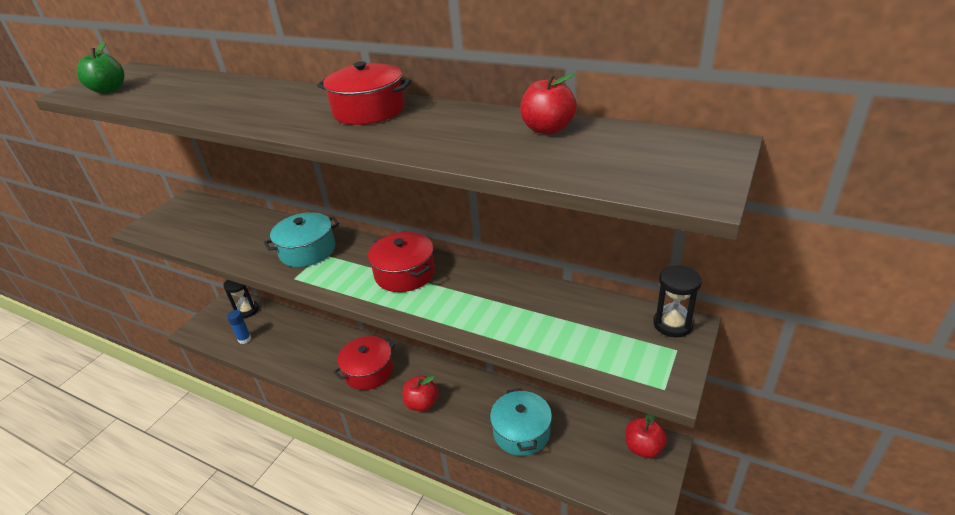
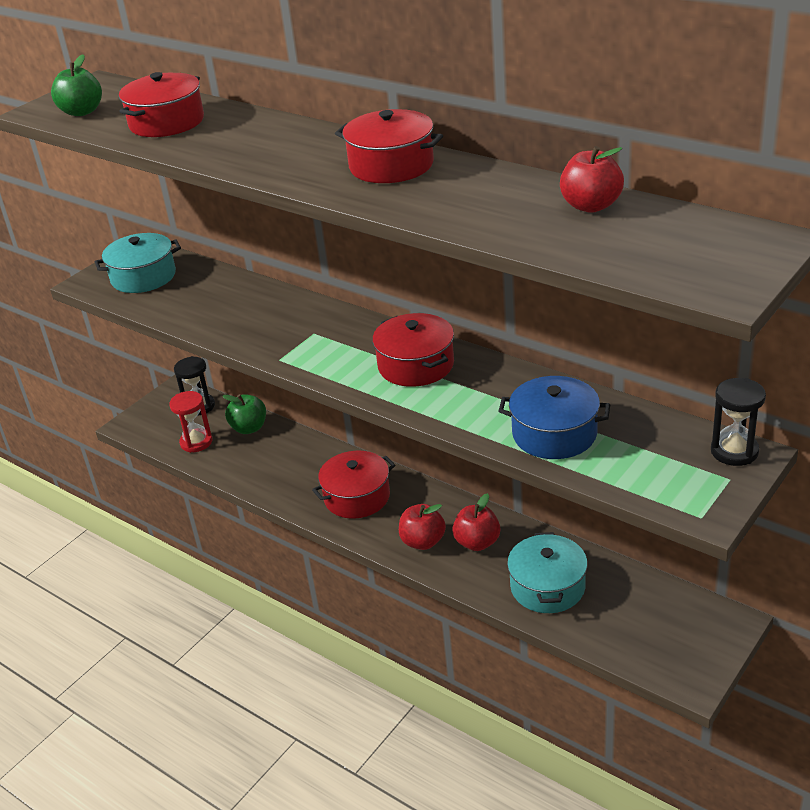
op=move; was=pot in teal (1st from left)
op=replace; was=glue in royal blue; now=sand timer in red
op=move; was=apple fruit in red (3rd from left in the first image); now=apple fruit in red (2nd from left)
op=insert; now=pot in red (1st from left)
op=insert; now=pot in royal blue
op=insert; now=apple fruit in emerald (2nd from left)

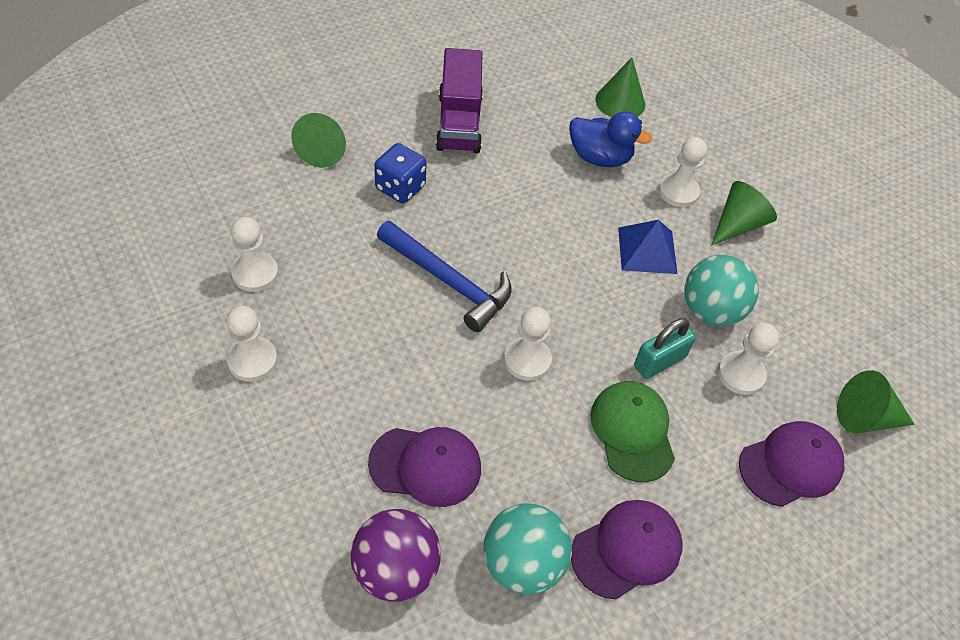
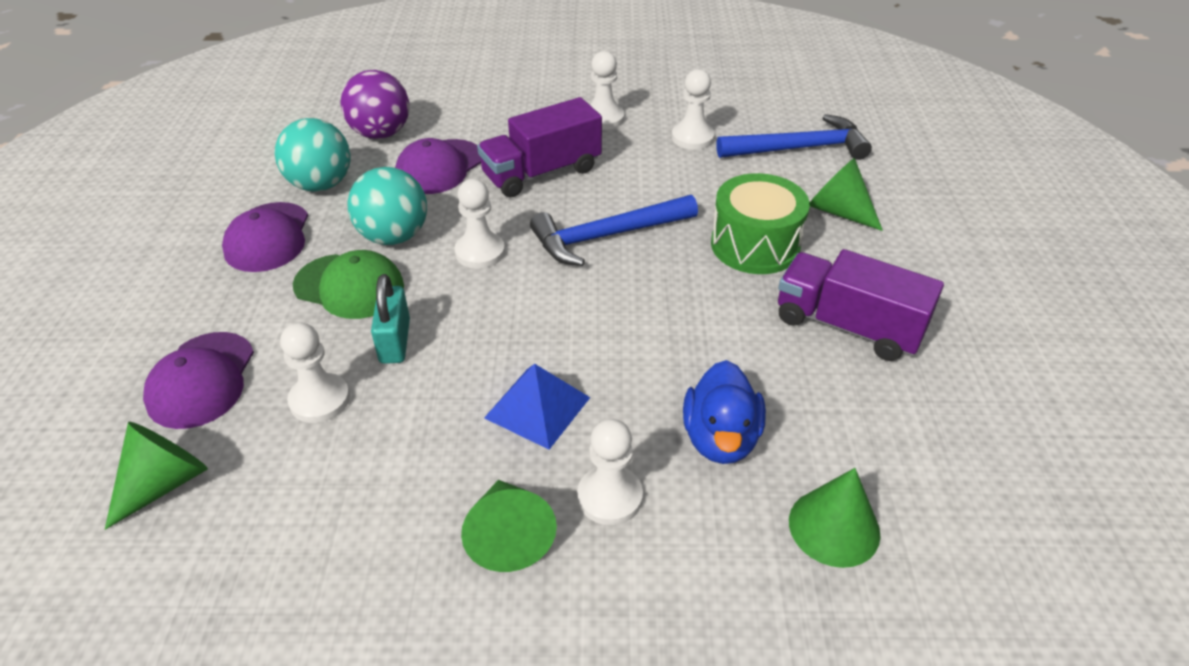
op=rotate; was=rubber duck in royal blue; clockwise=-45
op=replace; was=game die in royal blue; now=toy drum in emerald
op=move; was=sphere in teal (2nd from left)
op=insert; now=lorry in royal purple (1st from left)
op=insert; now=claw hammer in royal blue (2nd from left)

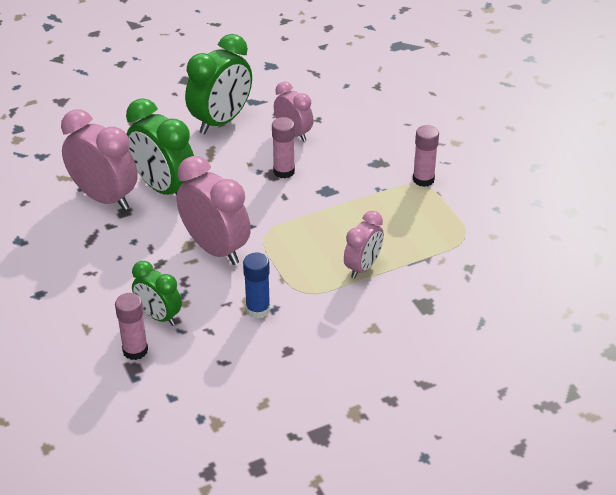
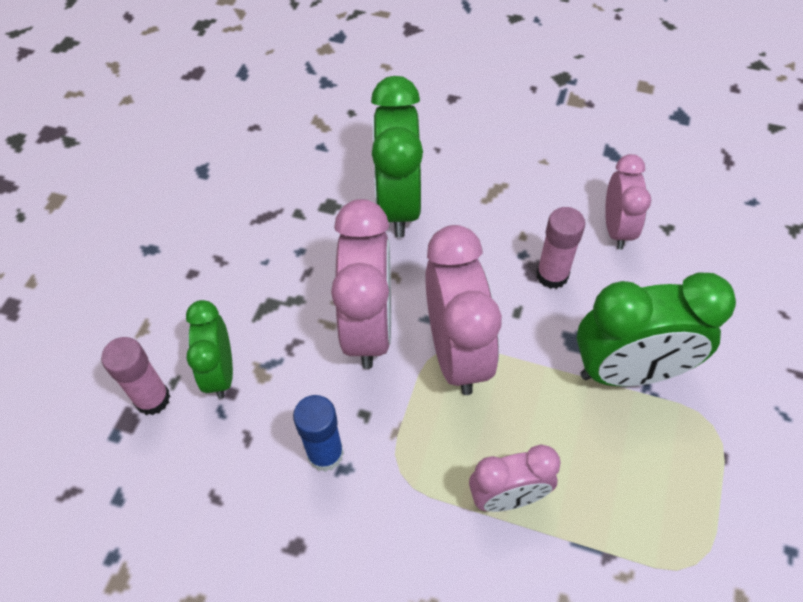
op=move; was=alarm clock in emerald (3rd from left)
op=move; was=alarm clock in rosy (1st from left in the first image); now=alarm clock in rosy (2nd from left)
op=delete; was=glue in rosy (3rd from left)

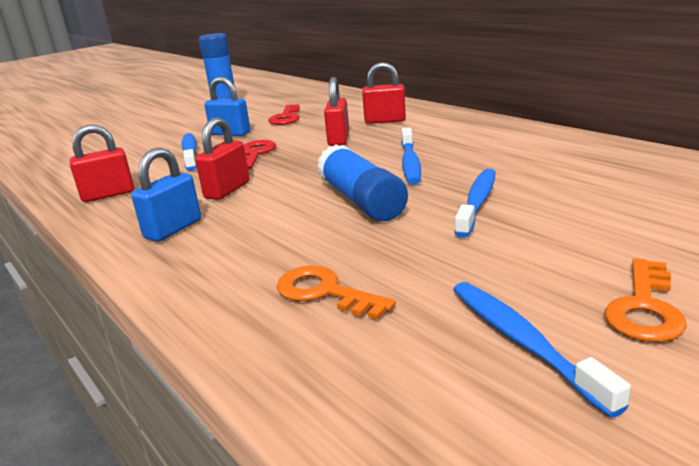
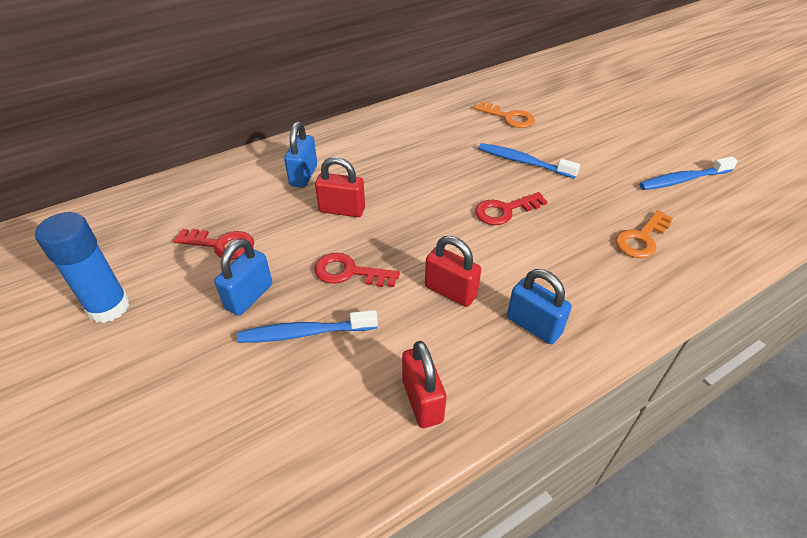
op=recolor; was=small lock in red (4th from left); now=small lock in royal blue (2nd from left)
op=delete; was=toothbrush in royal blue (2nd from left)
op=replace; was=glue in royal blue (2nd from left); now=key in red (3rd from left)
op=move; was=key in orange-coloured (2nd from left in the first image); now=key in orange-coloured (1st from left)

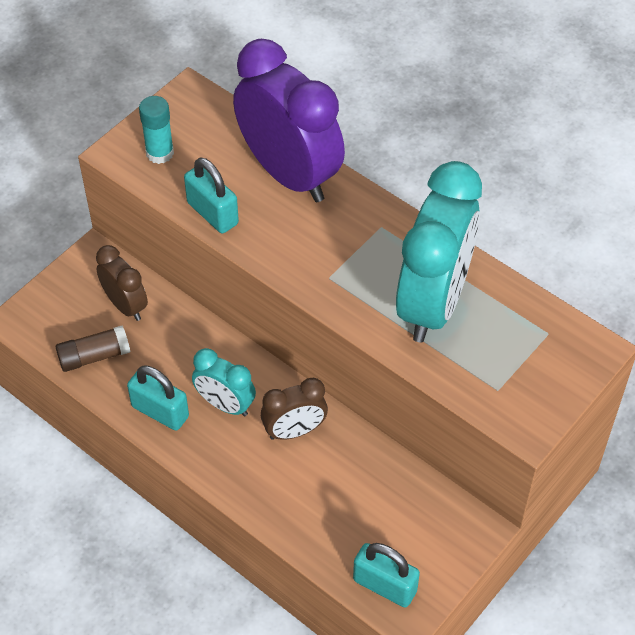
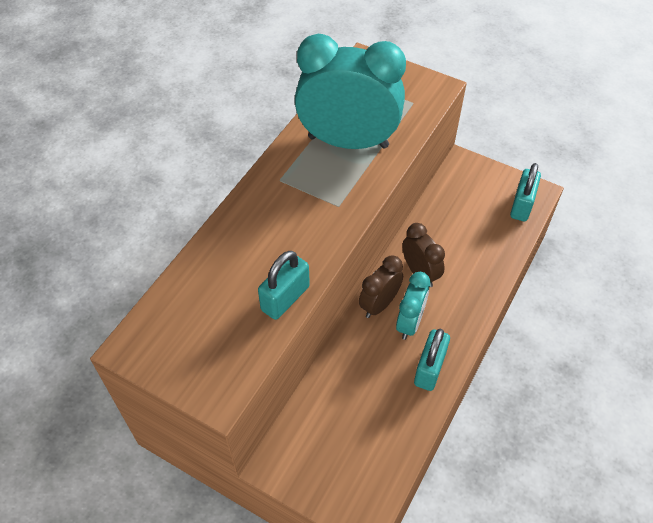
op=delete; was=alarm clock in royal purple
op=delete; was=glue in teal
op=move; was=alarm clock in russet (1st from left)
op=delete; was=glue in russet

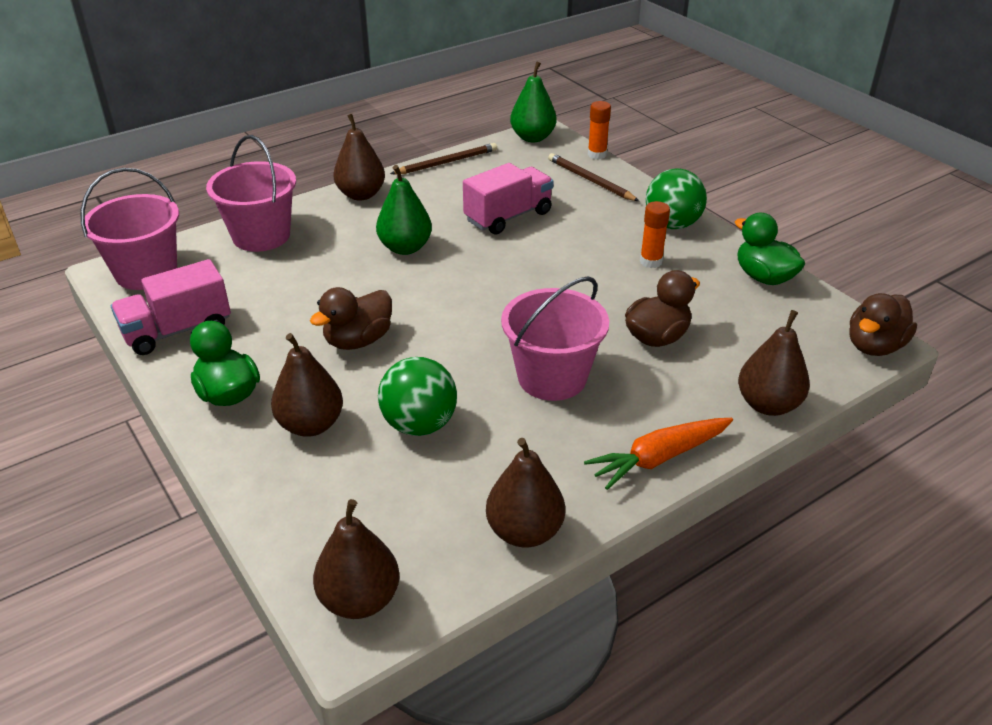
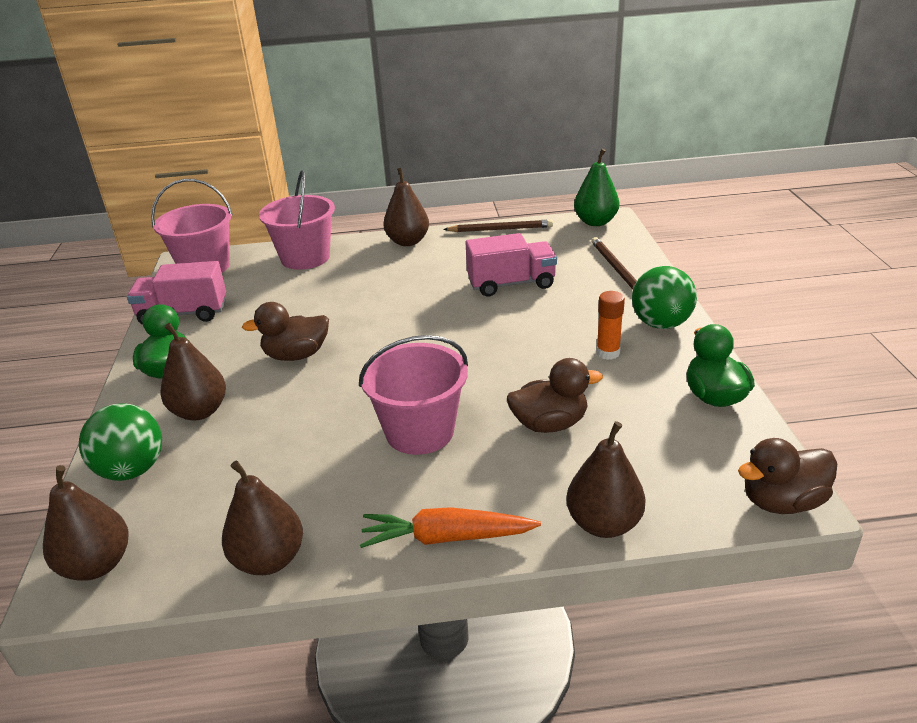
op=delete; was=glue in orange-coloured (1st from left)
op=delete; was=toy pear in emerald (1st from left)
op=move; was=sphere in emerald (1st from left)

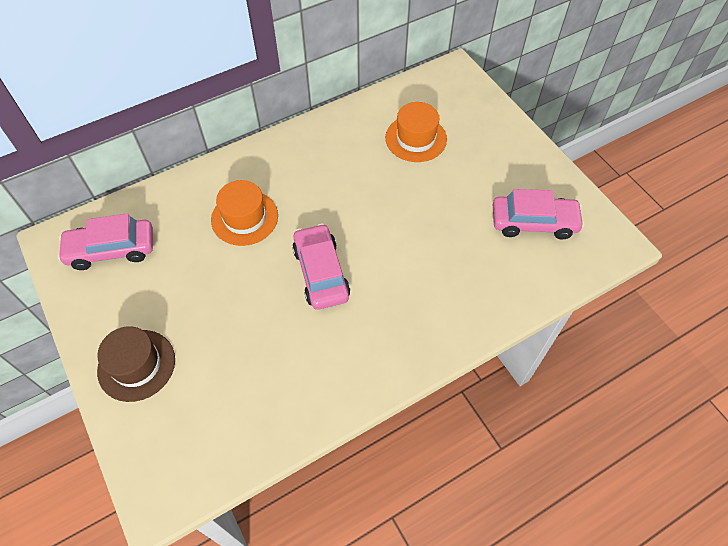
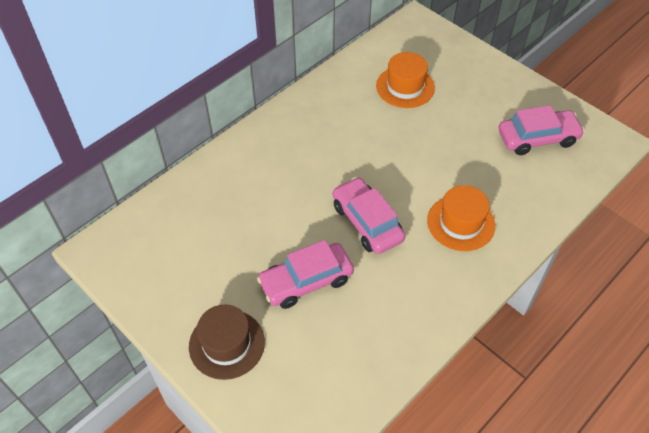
op=move; was=hat in orange-coloured (1st from left in the first image); now=hat in orange-coloured (2nd from left)
op=move; was=automobile in rosy (1st from left)

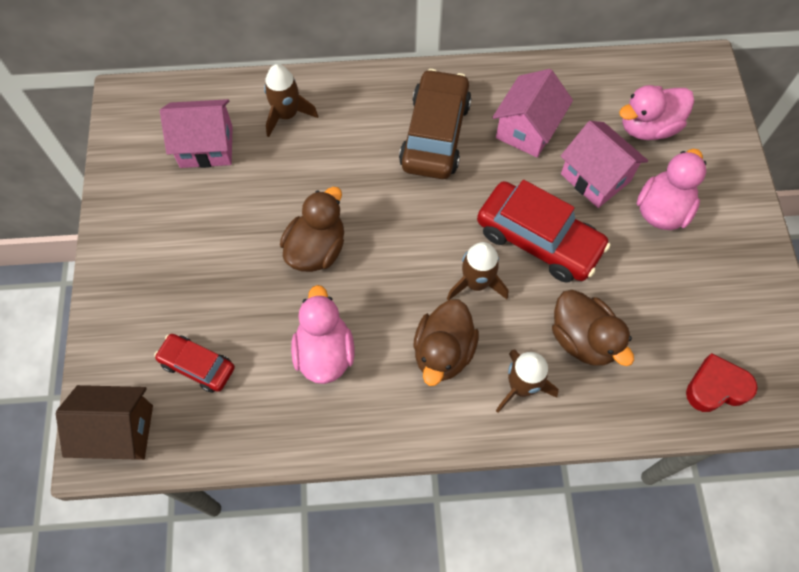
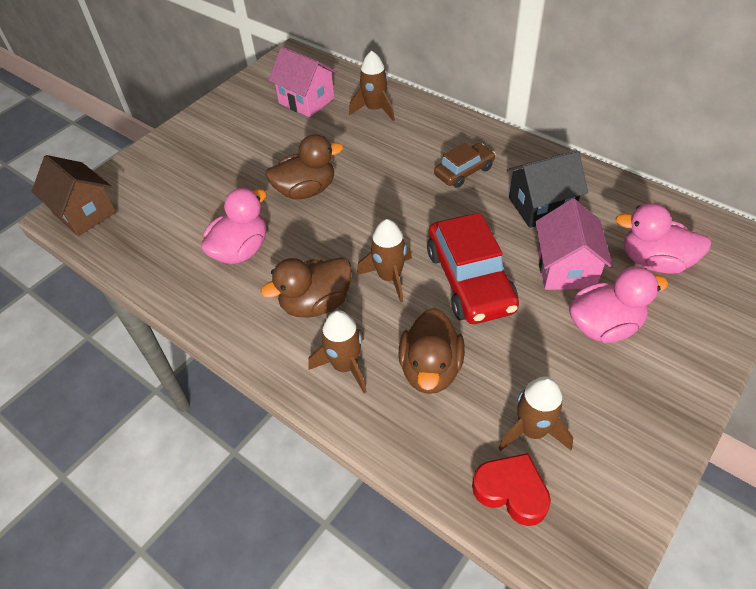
op=resize; was=automobile in russet; ratio=0.57
op=recolor; was=cottage in rosy (2nd from left); now=cottage in jet-black
op=delete; was=automobile in red (1st from left)
op=insert; now=spaceship in russet (4th from left)

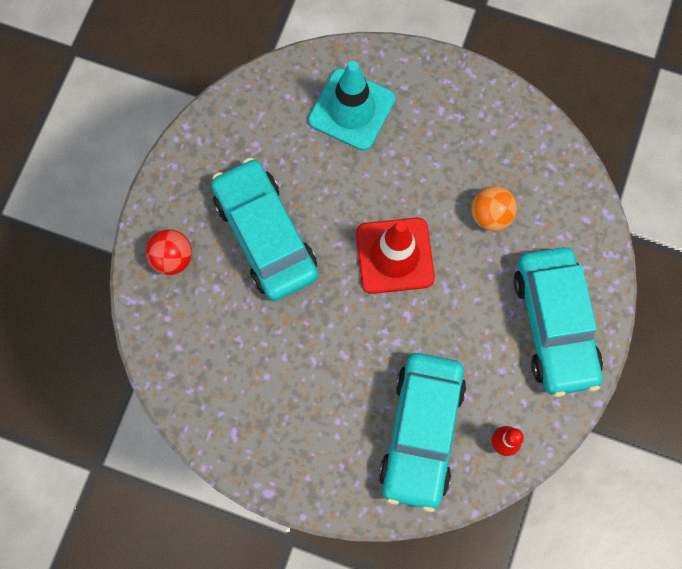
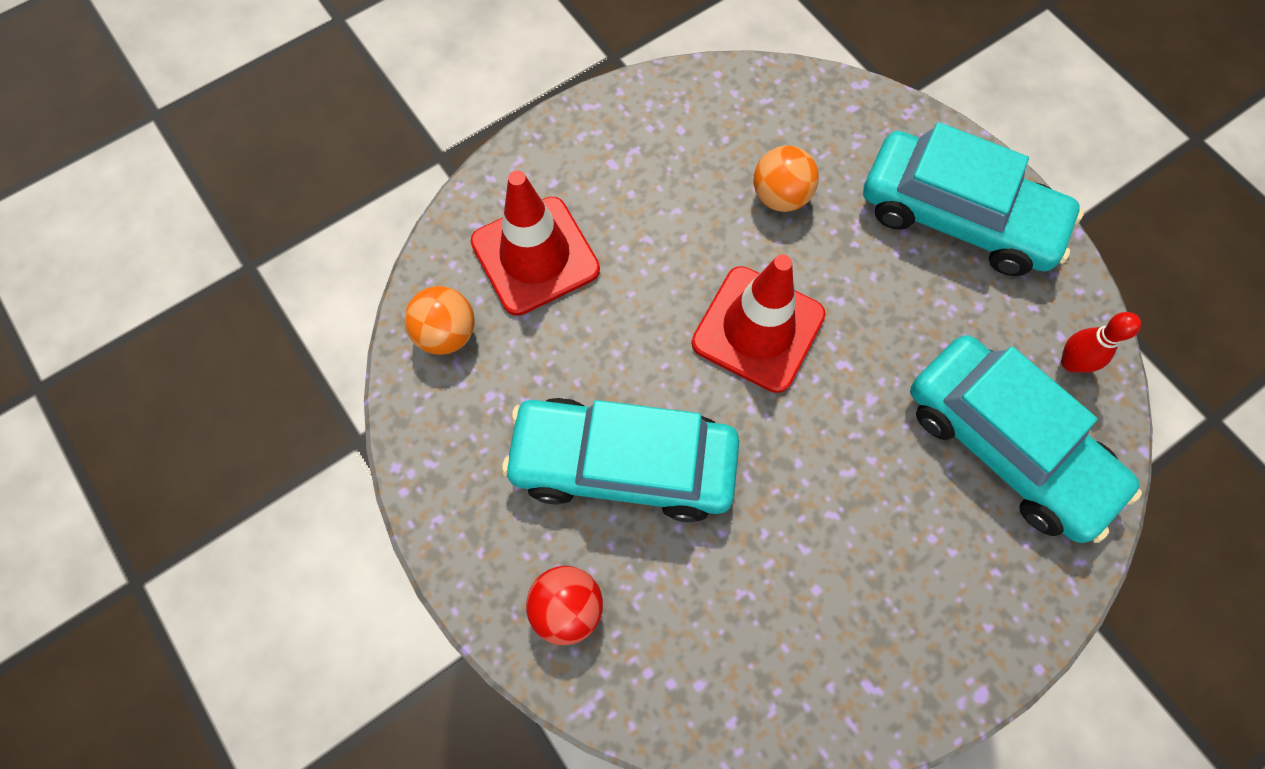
op=recolor; was=road cone in teal; now=road cone in red (1st from left)
op=insert; now=sphere in orange-coloured (1st from left)

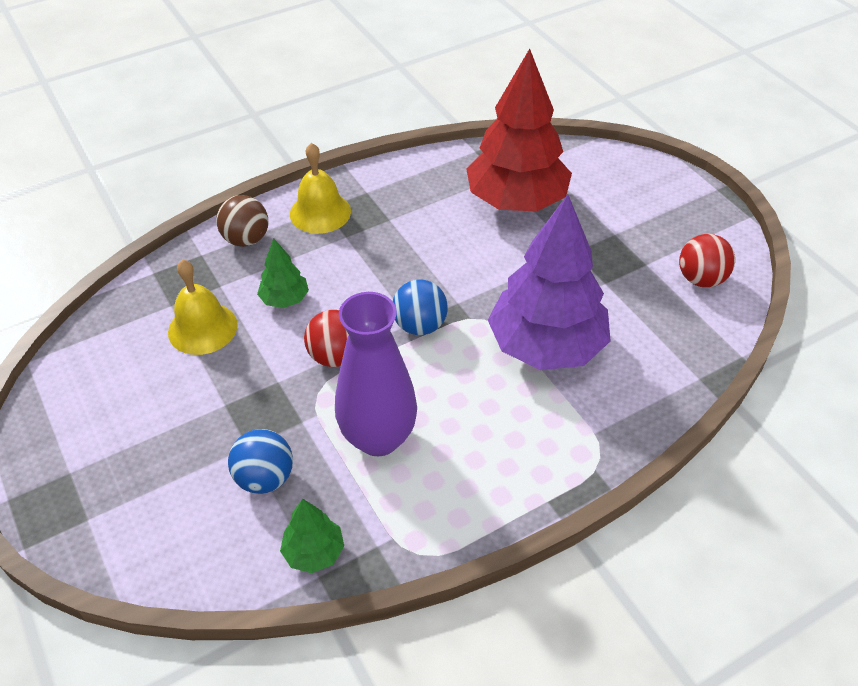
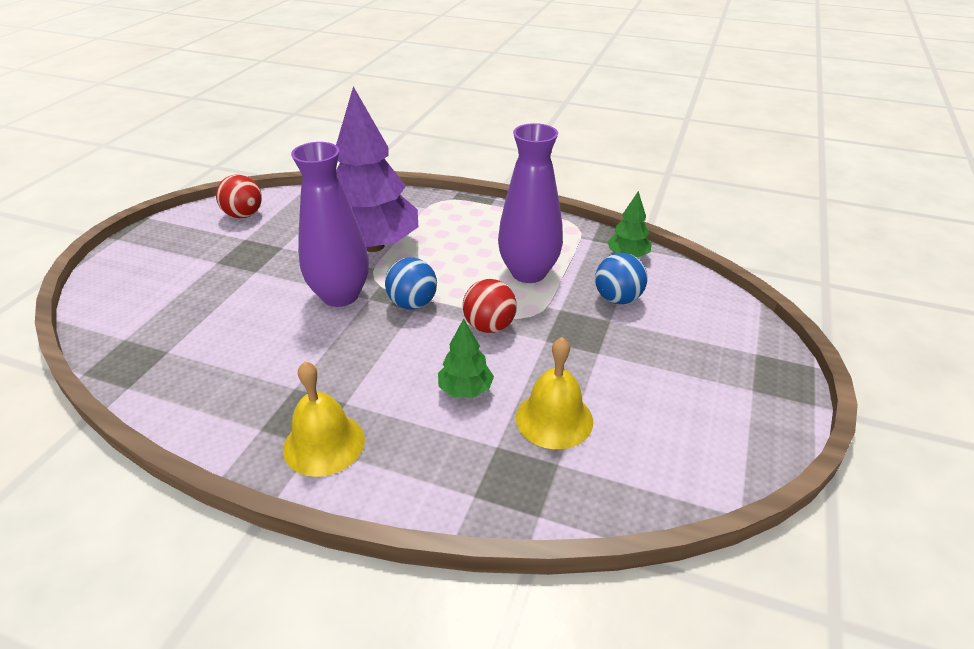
op=delete; was=fir tree in red
op=delete; was=sphere in russet
op=insert; now=flower vase in royal purple (1st from left)

